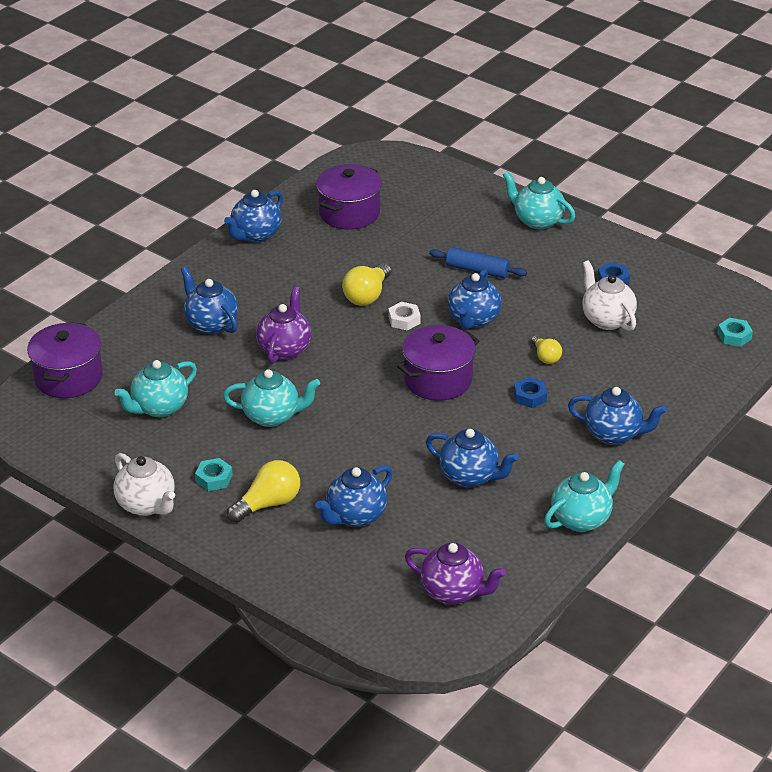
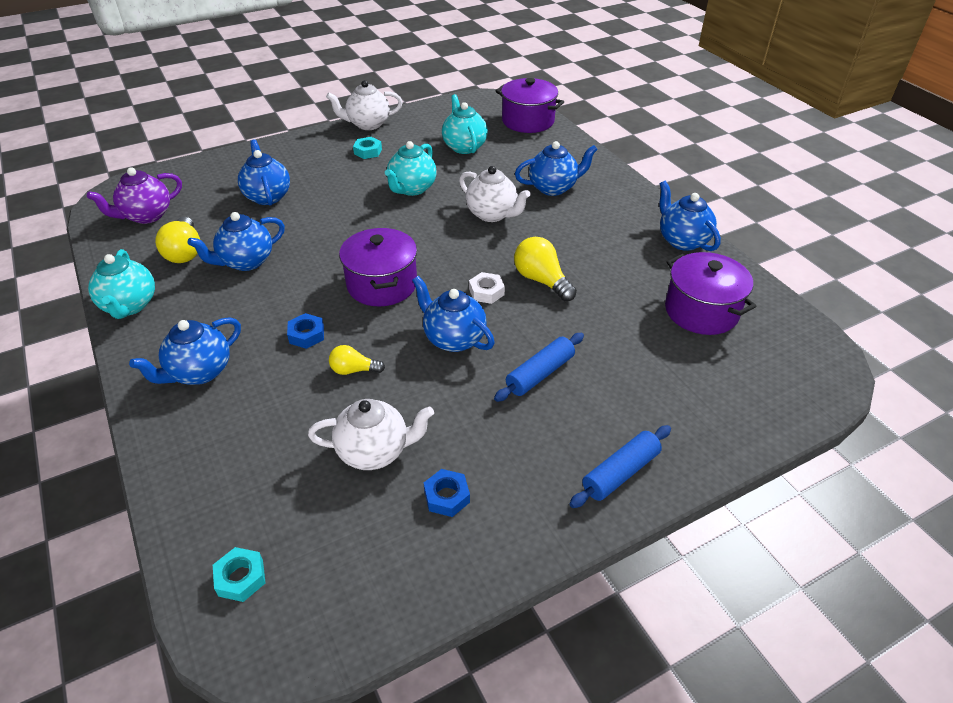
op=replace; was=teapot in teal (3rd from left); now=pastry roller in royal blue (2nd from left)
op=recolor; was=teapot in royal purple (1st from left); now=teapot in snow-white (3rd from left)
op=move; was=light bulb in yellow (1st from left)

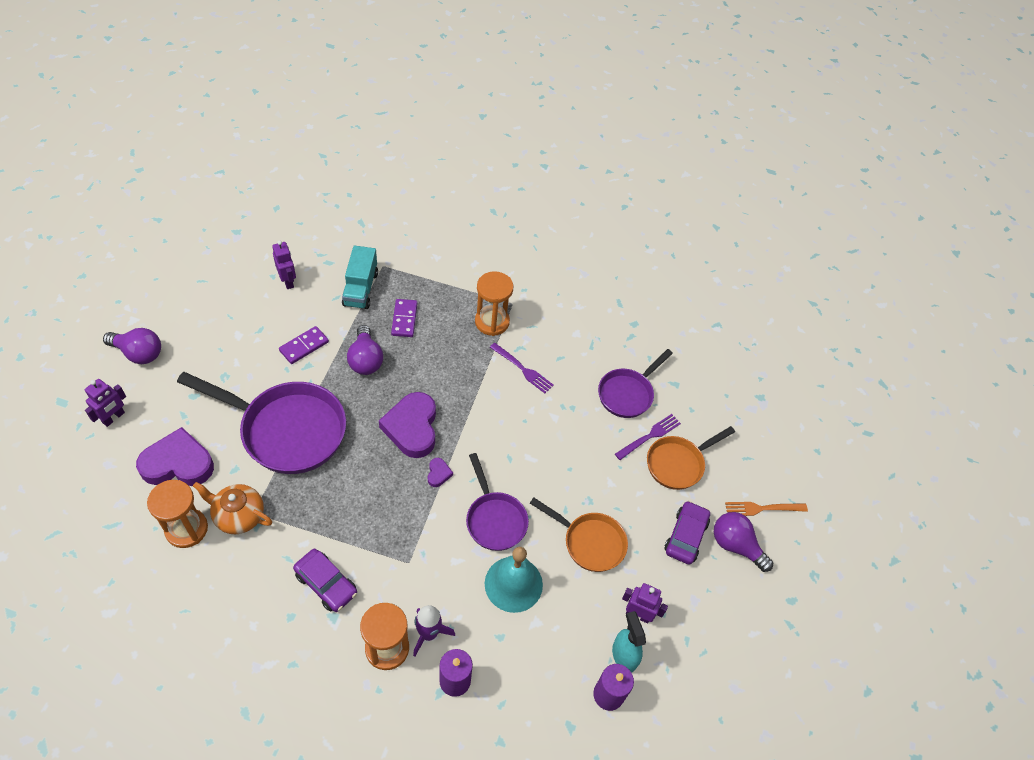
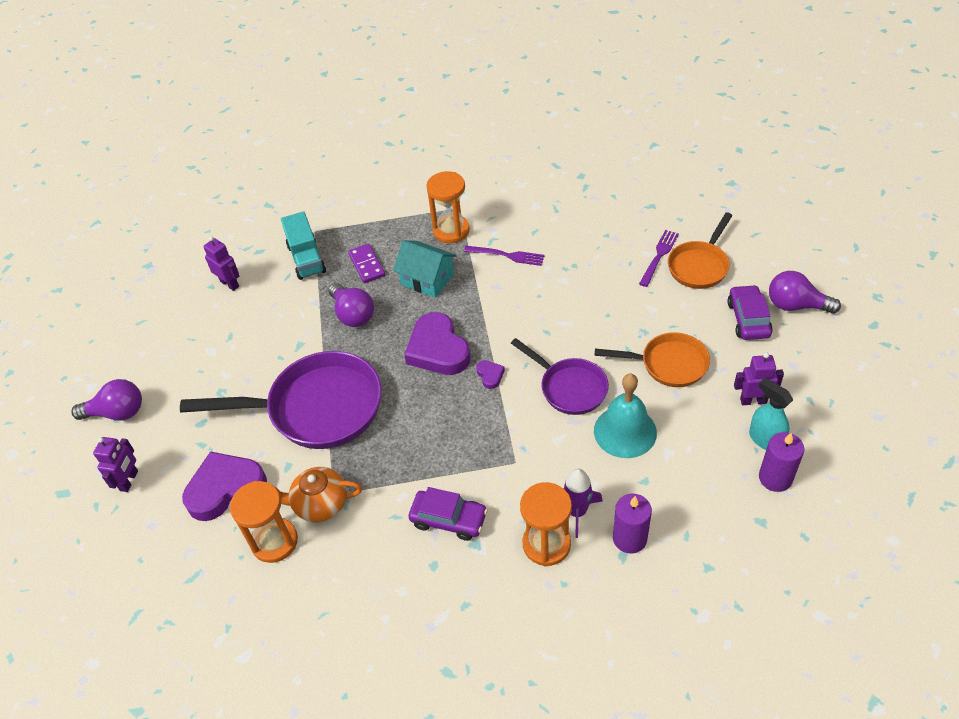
op=delete; was=domino piece in royal purple (1st from left)
op=delete; was=pan in royal purple (3rd from left)
op=delete; was=fork in orange-coloured
op=insert; now=cottage in teal

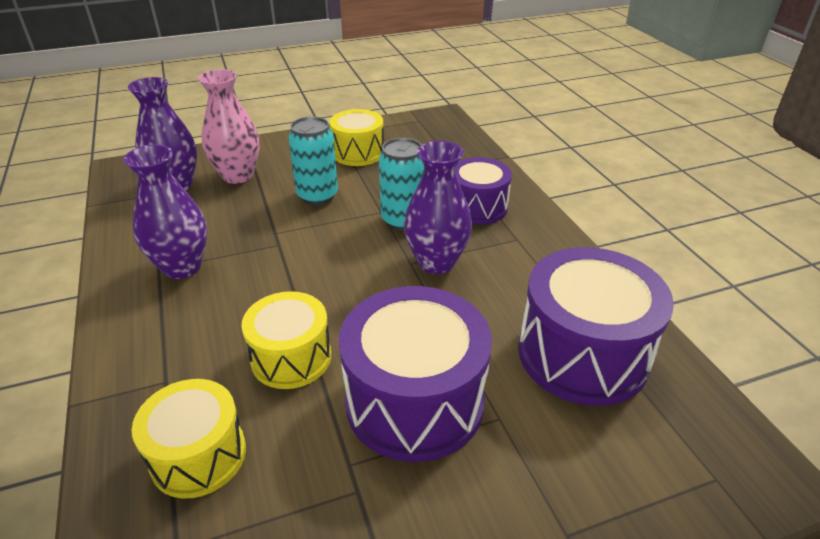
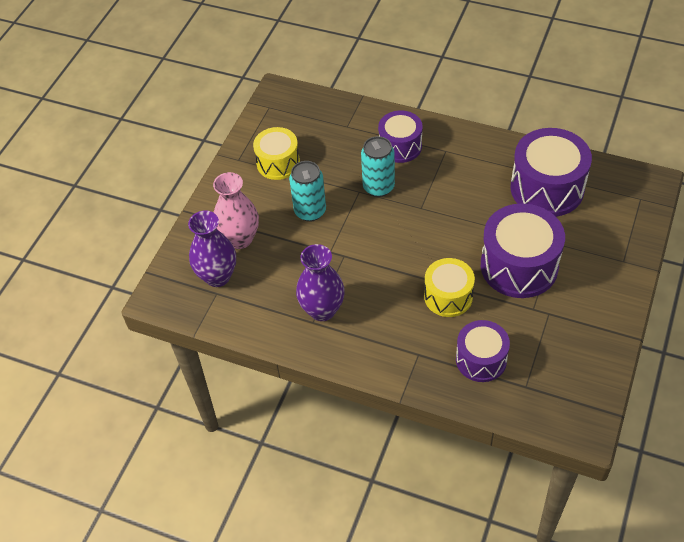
op=delete; was=flower vase in royal purple (3rd from left)
op=recolor; was=toy drum in yellow (1st from left); now=toy drum in royal purple (2nd from left)

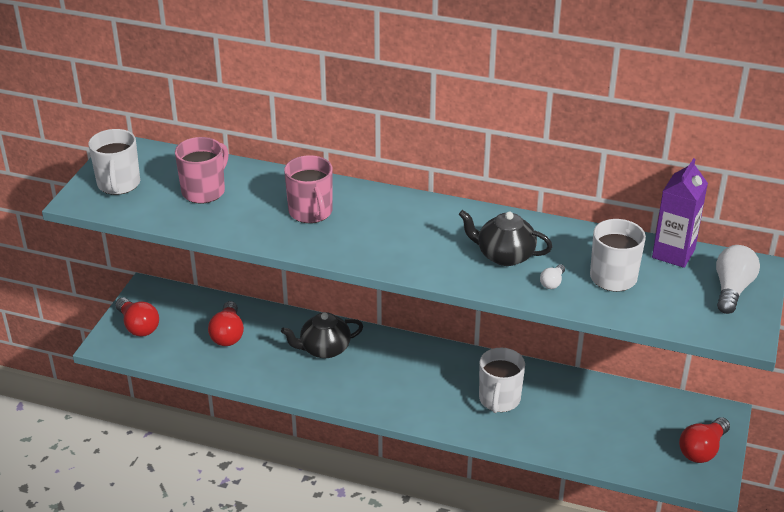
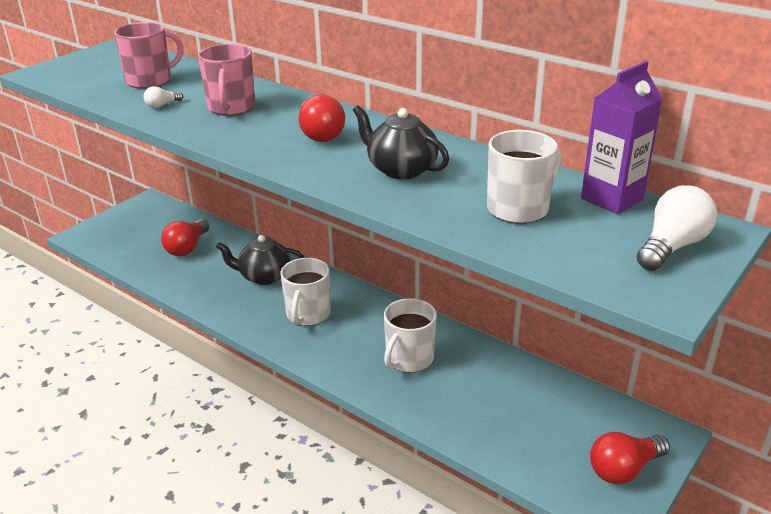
op=move; was=coffee mug in snow-white (1st from left)
op=move; was=light bulb in snow-white (1st from left)
op=move; was=light bulb in red (1st from left in the first image); now=light bulb in red (2nd from left)

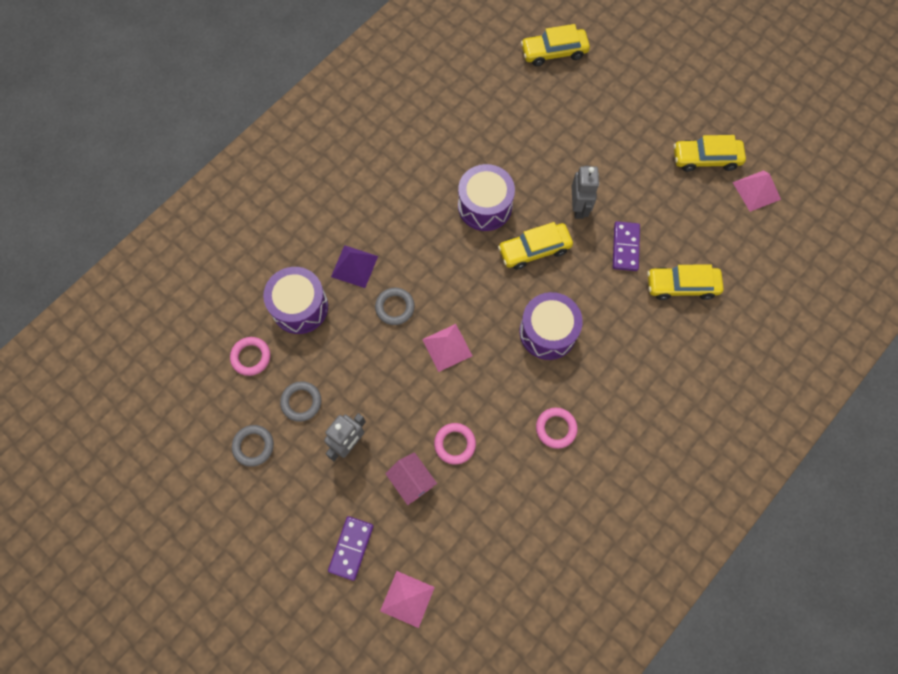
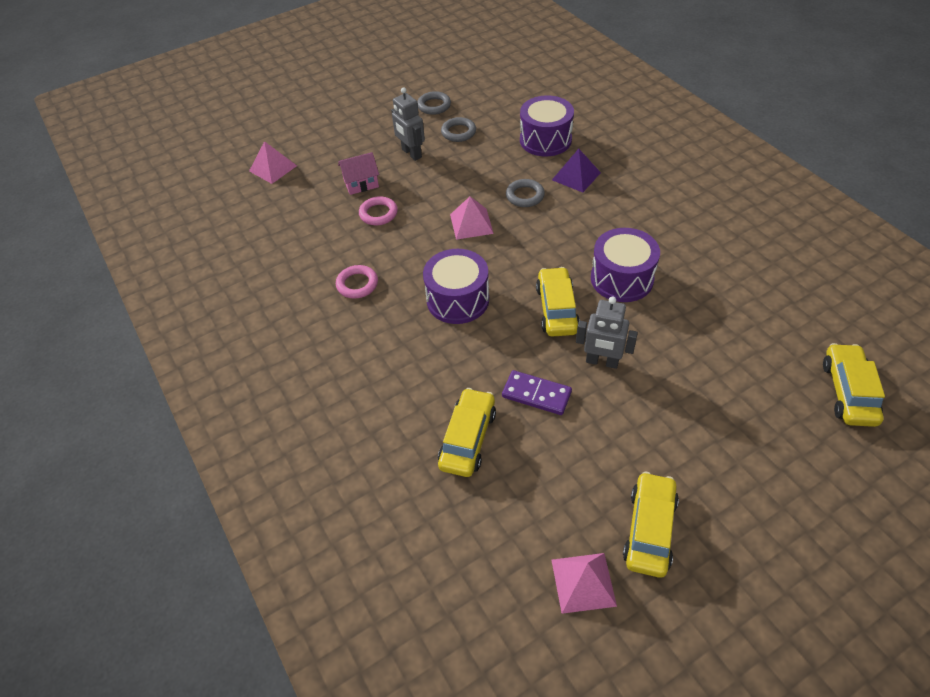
op=delete; was=ring in rosy (1st from left)
op=delete; was=domino piece in royal purple (1st from left)

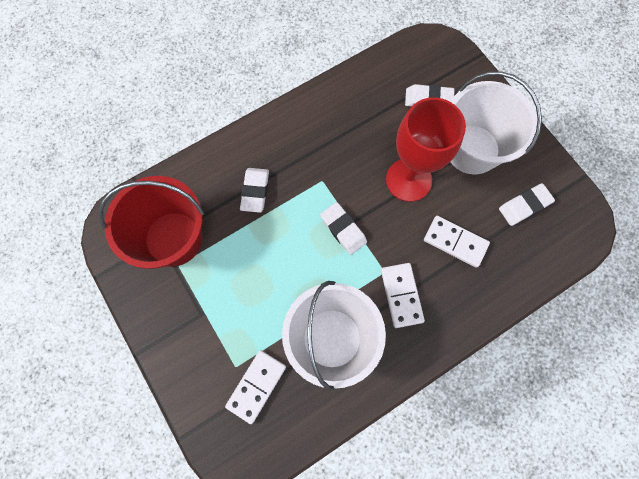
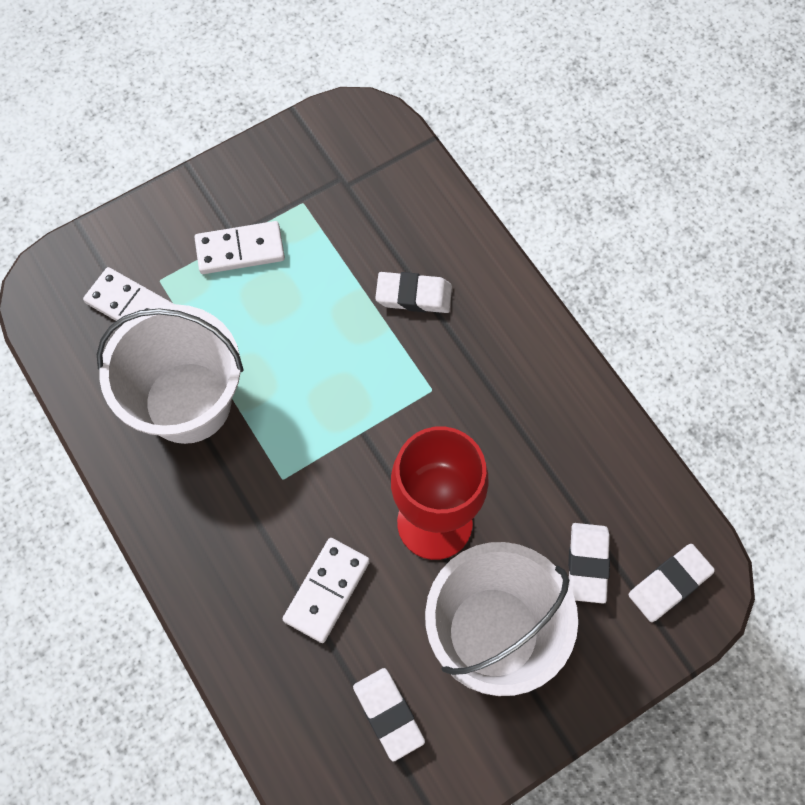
op=delete; was=sand bucket in red
op=move; was=gum eraser in snow-white (2nd from left in the first image); now=gum eraser in snow-white (4th from left)
op=move; was=domino piece in snow-white (2nd from left)

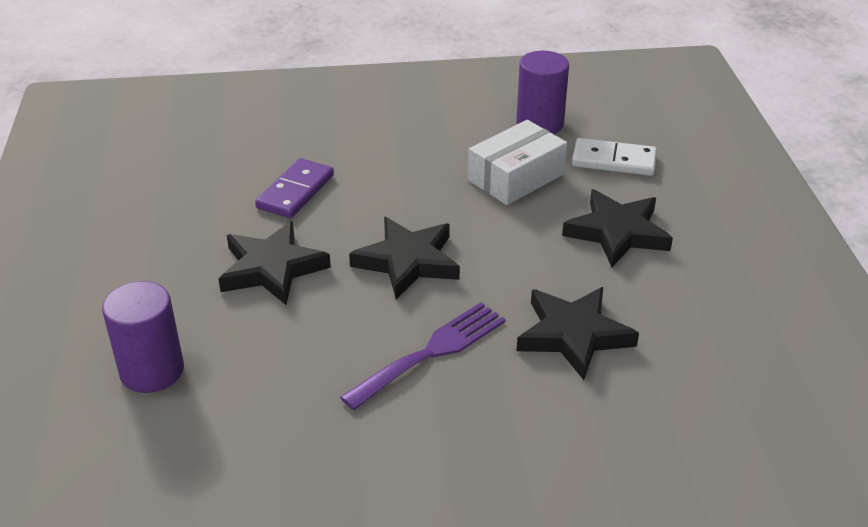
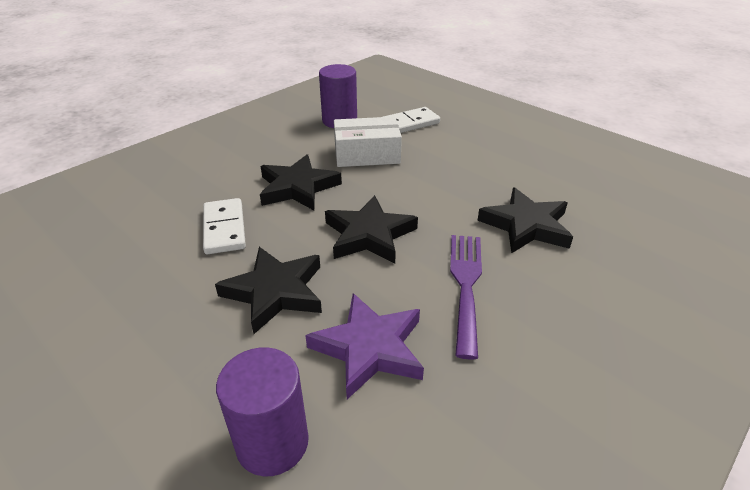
op=rotate; was=package in snow-white; clockwise=75
op=recolor; was=domino piece in royal purple; now=domino piece in snow-white (1st from left)
op=move; was=five-pointed star in jet-black (4th from left in the first image); now=five-pointed star in jet-black (2nd from left)
op=insert; now=five-pointed star in royal purple

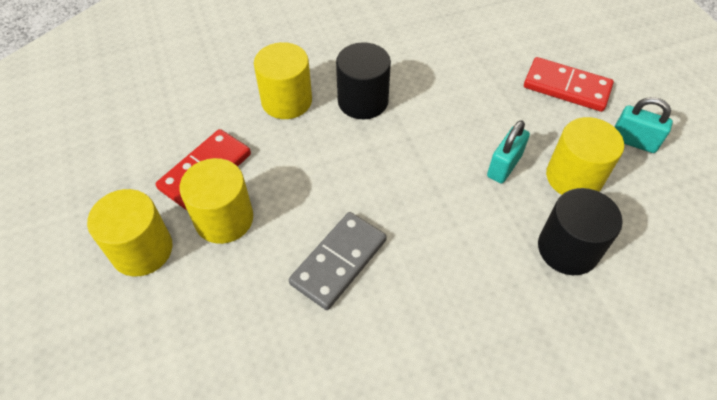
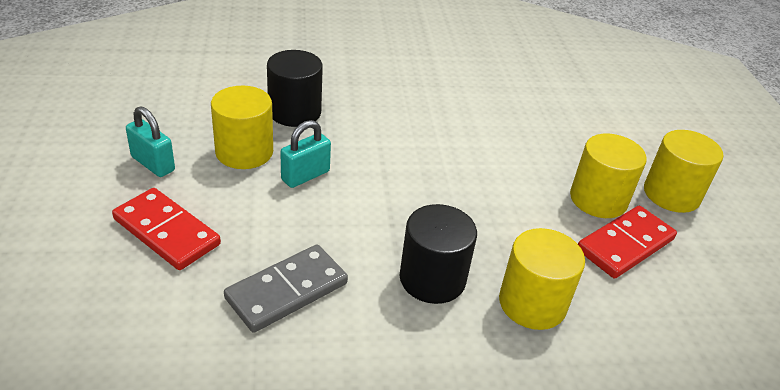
op=move; was=domino piece in gray

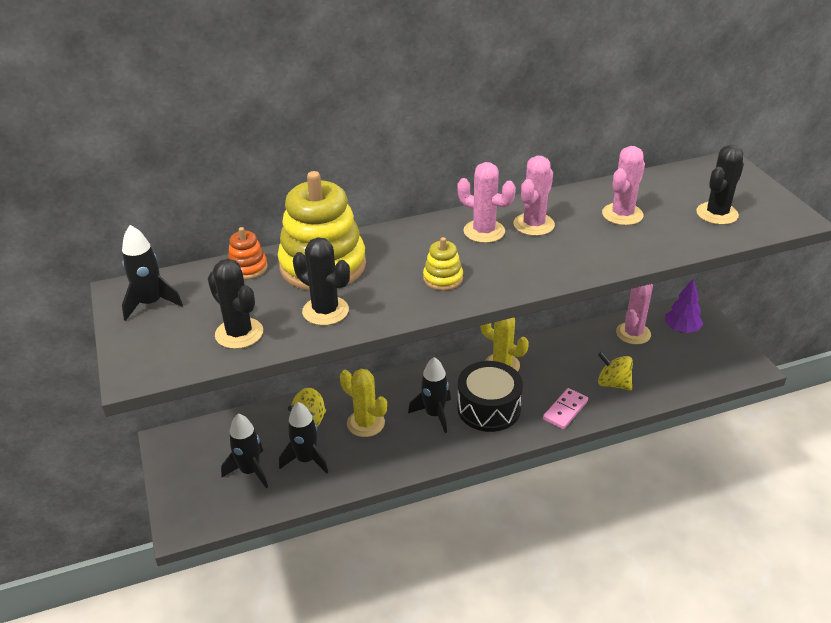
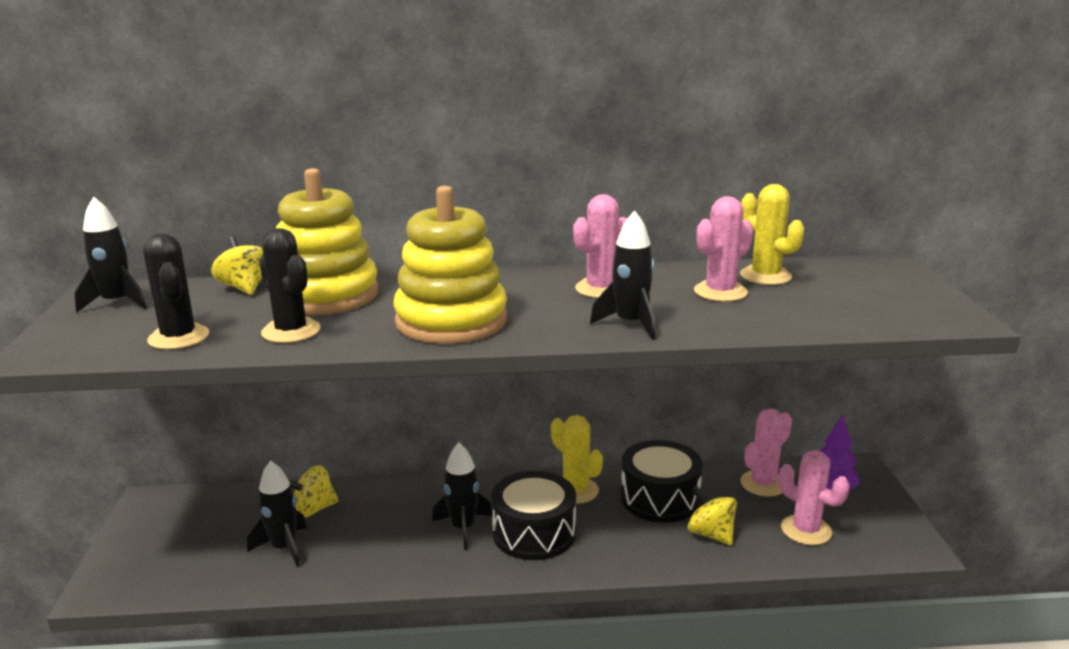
op=delete; was=cactus in jet-black (3rd from left)
op=move; was=cactus in rosy (1st from left in the first image); now=cactus in rosy (4th from left)
op=replace; was=stacking rings in orange-coloured; now=toy top in yellow (1st from left)
op=resize; was=stacking rings in yellow (2nd from left); ratio=2.21
op=move; was=cactus in yellow (1st from left in the first image); now=cactus in yellow (2nd from left)
op=delete; was=domino piece in rosy
op=move; was=spaceship in jet-black (2nd from left in the first image); now=spaceship in jet-black (4th from left)
op=insert; now=toy drum in jet-black (2nd from left)

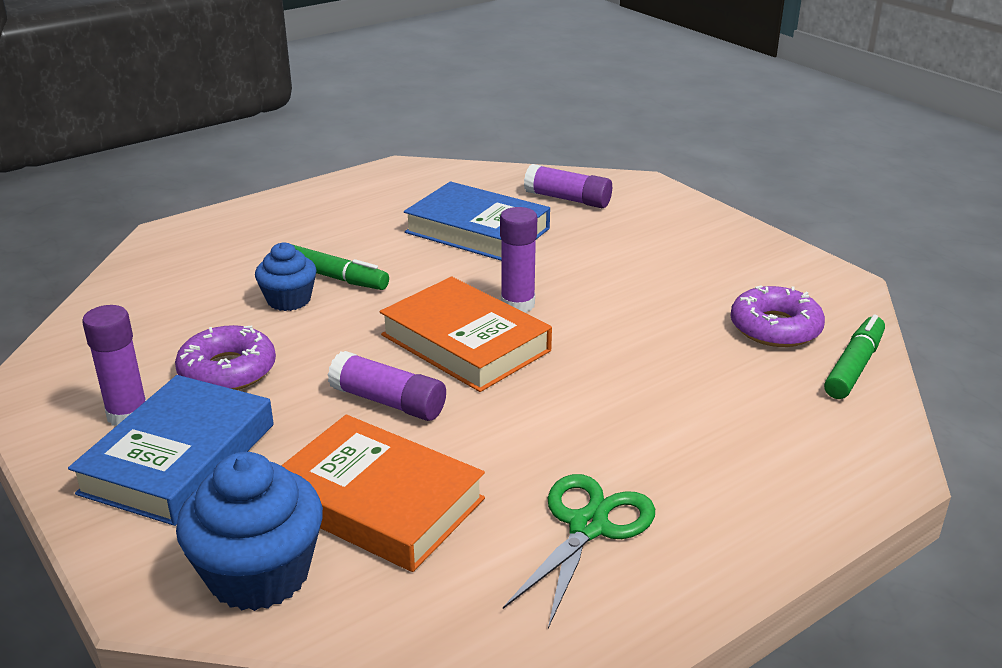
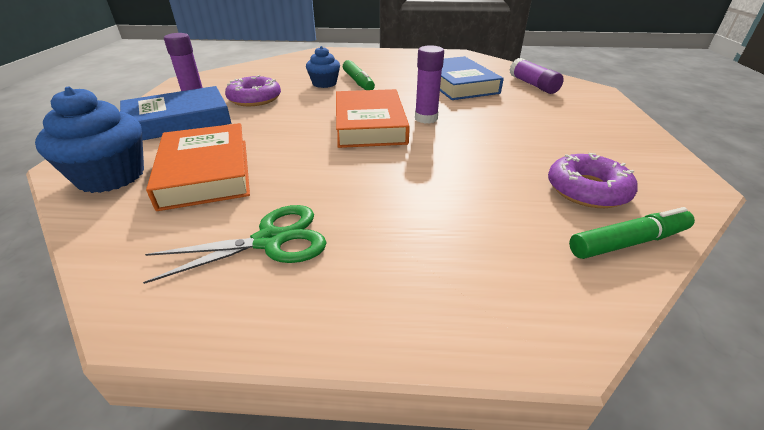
op=delete; was=glue in royal purple (2nd from left)

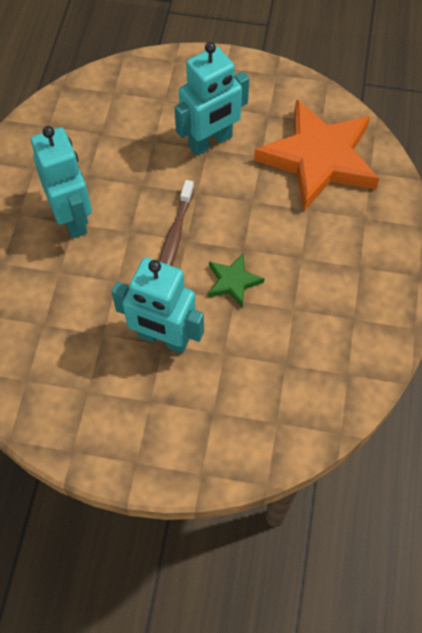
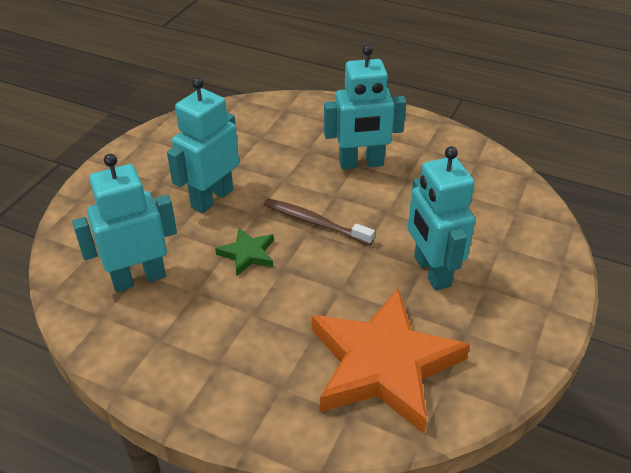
op=insert; now=robot figure in teal (1st from left)

